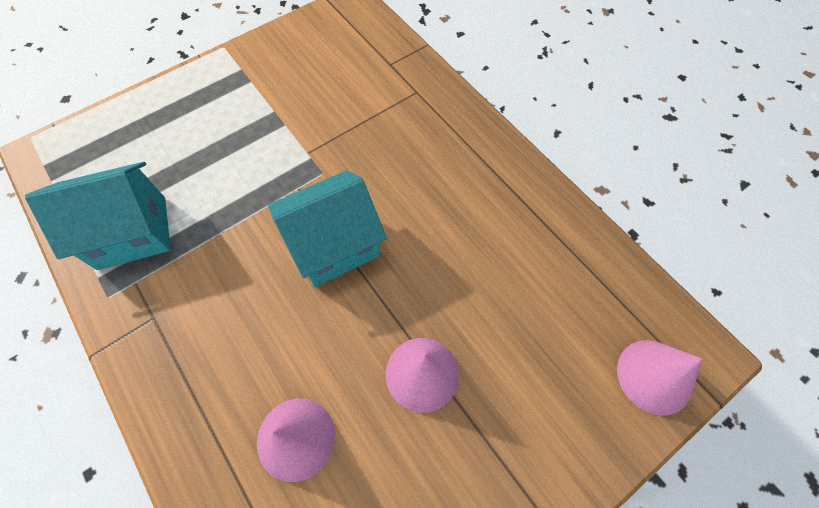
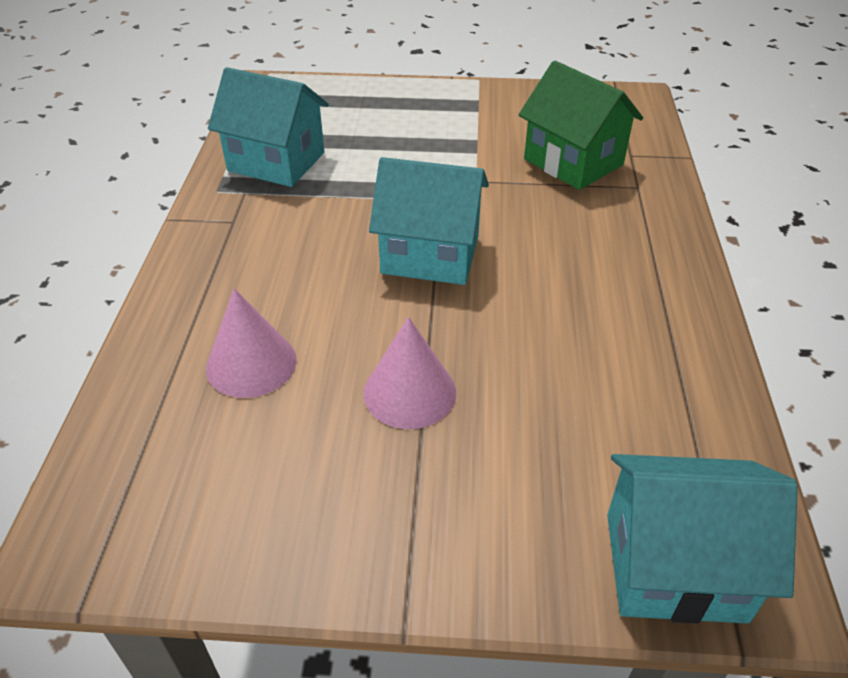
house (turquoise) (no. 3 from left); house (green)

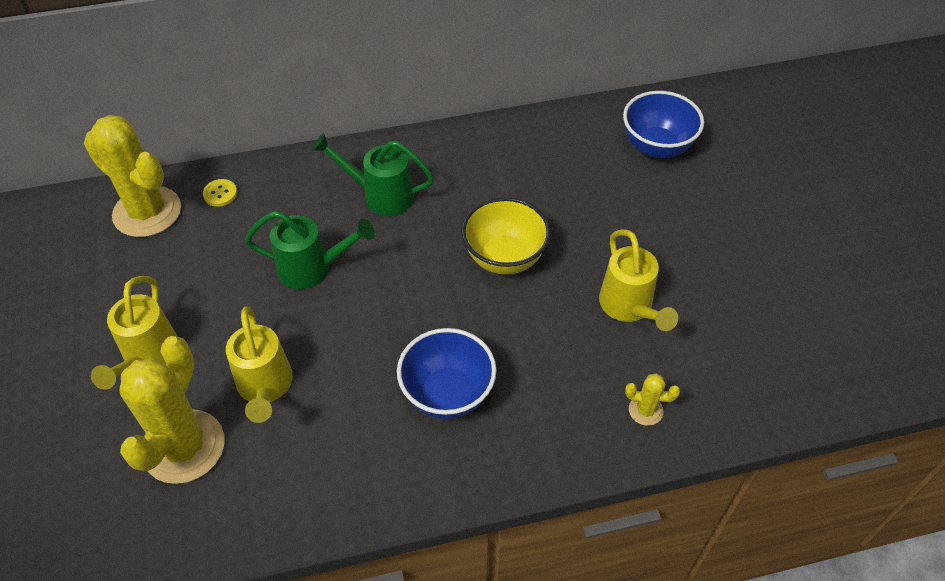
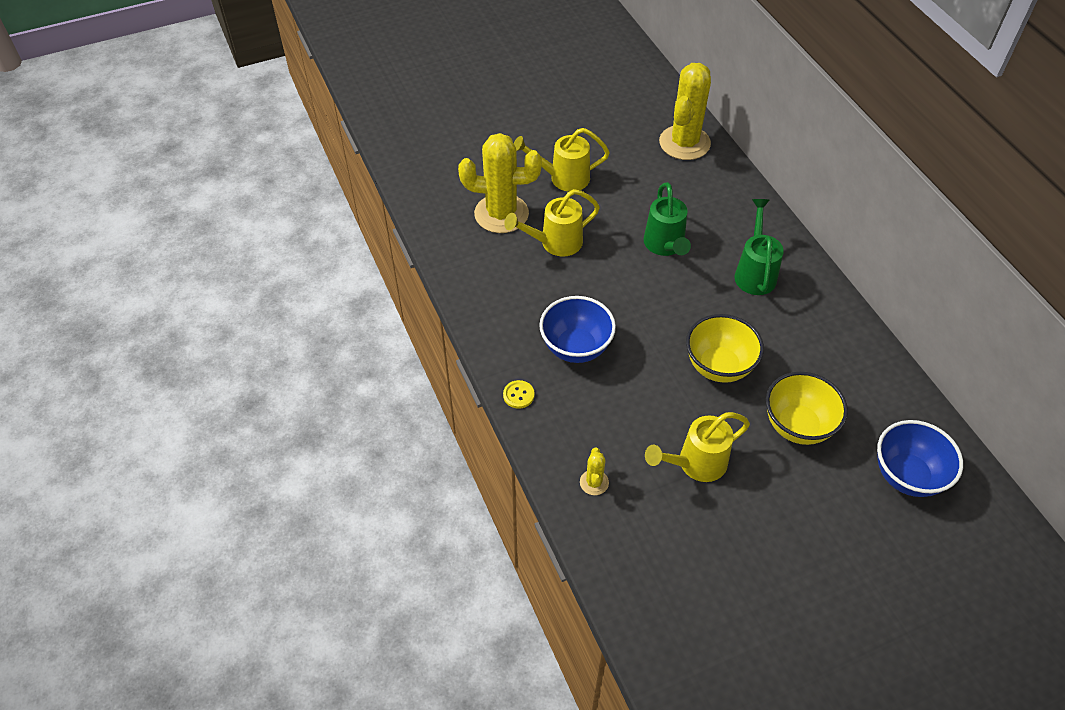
button (yellow); bowl (yellow) (no. 2 from left)

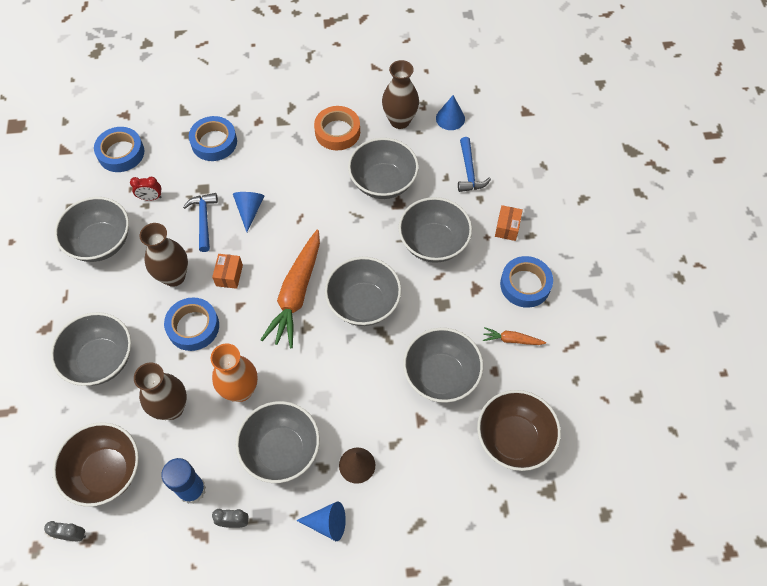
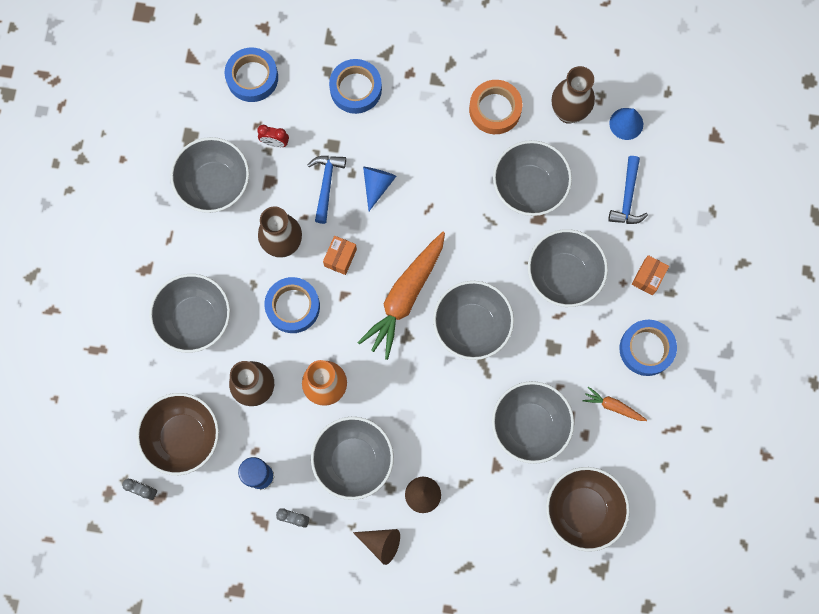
cone (brown) (no. 1 from left)

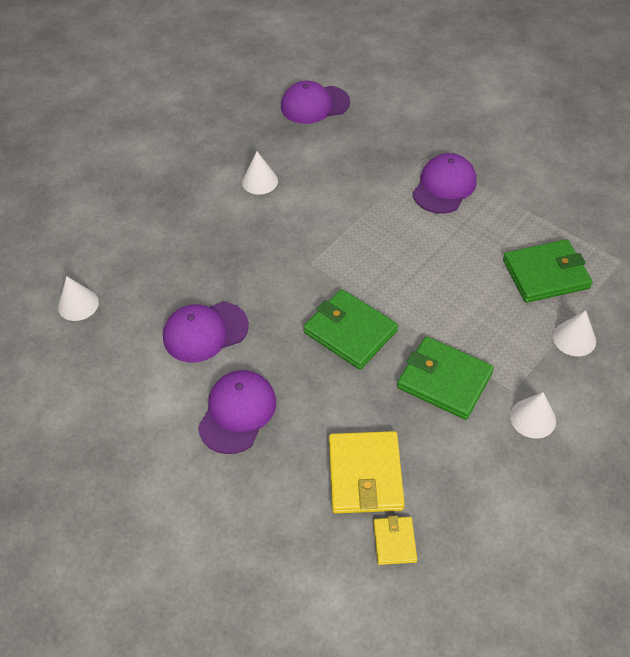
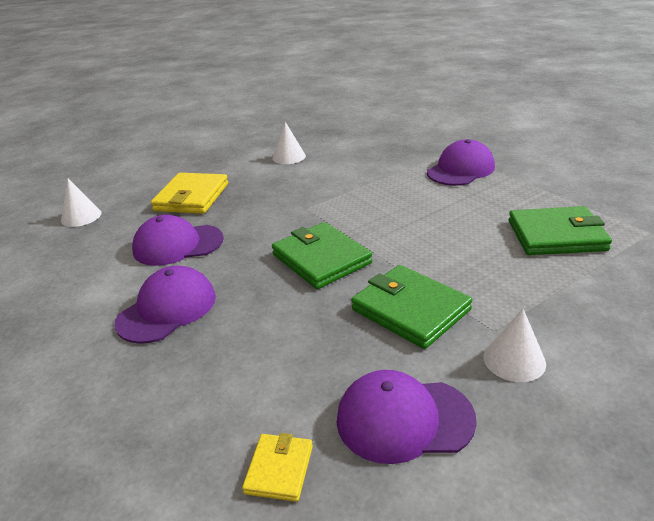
cap (purple) (no. 3 from left); cone (white) (no. 4 from left in the first image); wallet (yellow) (no. 1 from left)

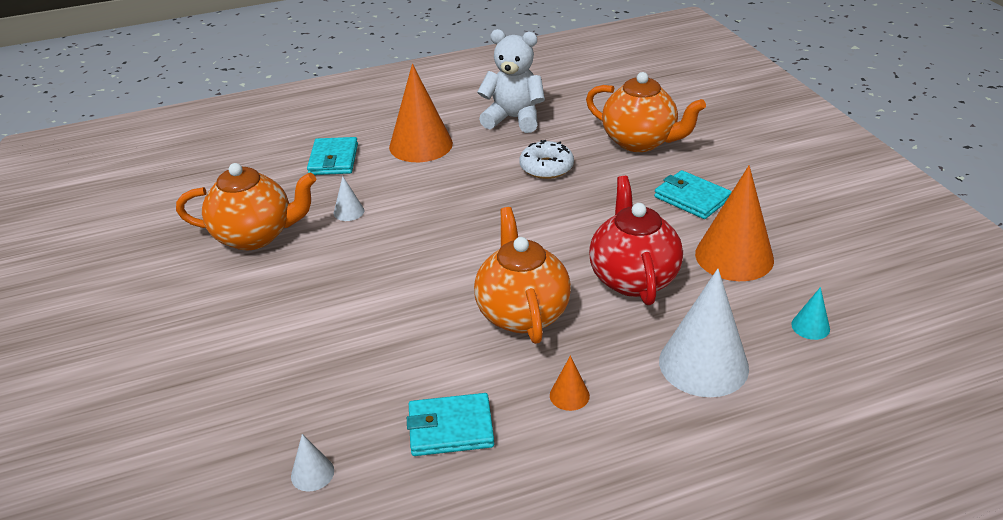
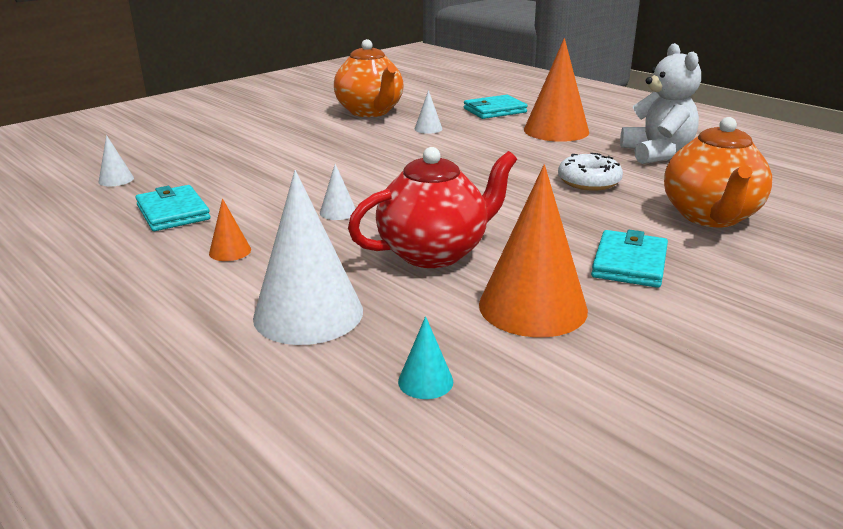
cone (white) (no. 3 from left)

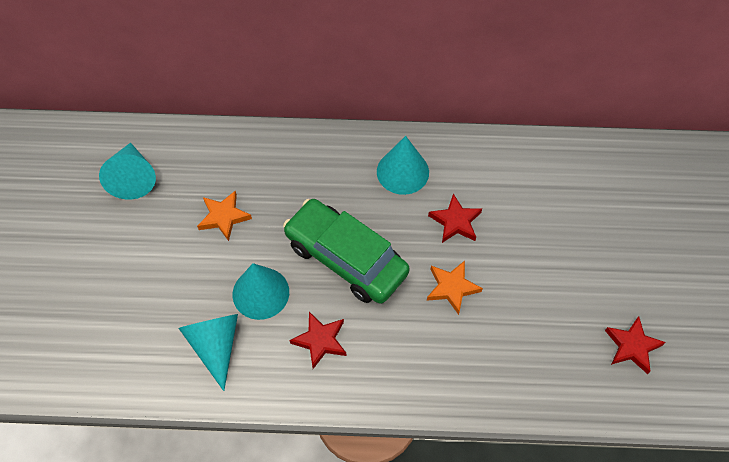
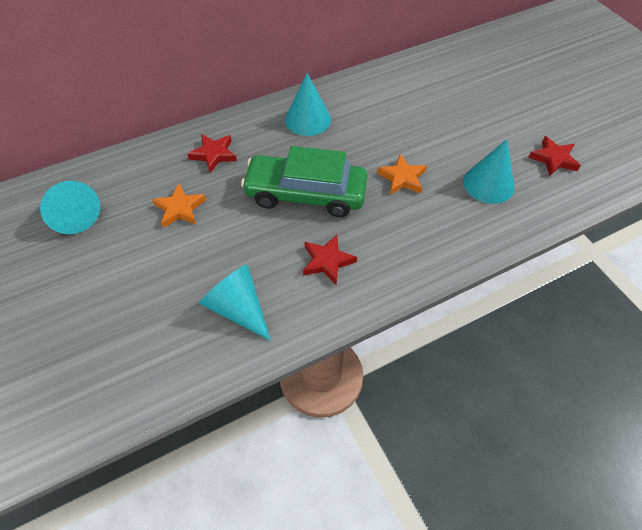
star (red) (no. 1 from left); cone (turquoise) (no. 4 from left)

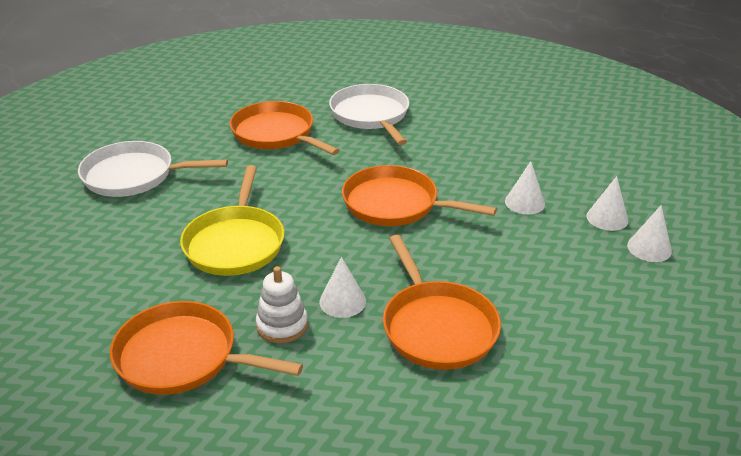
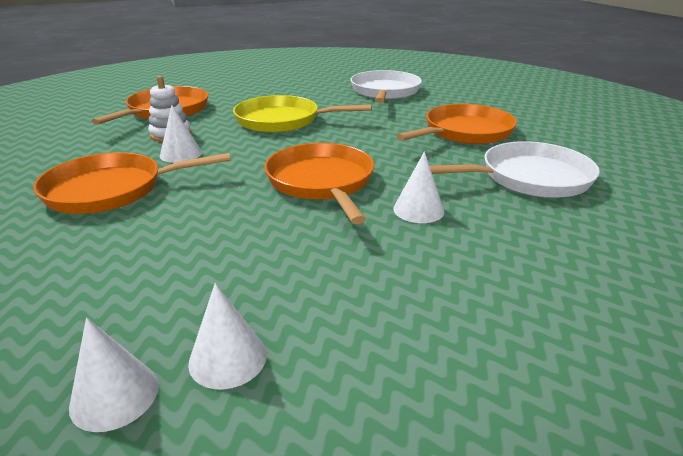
cone (white) (no. 4 from left); pan (orange) (no. 3 from left)

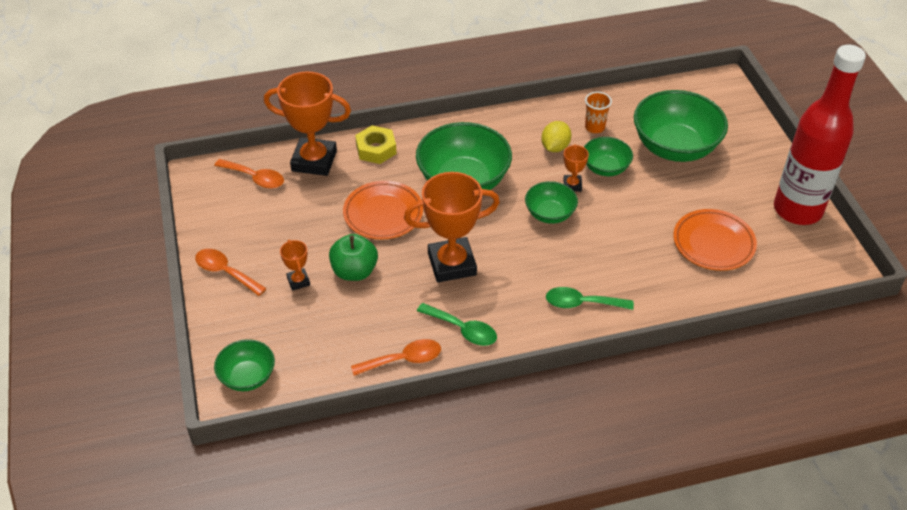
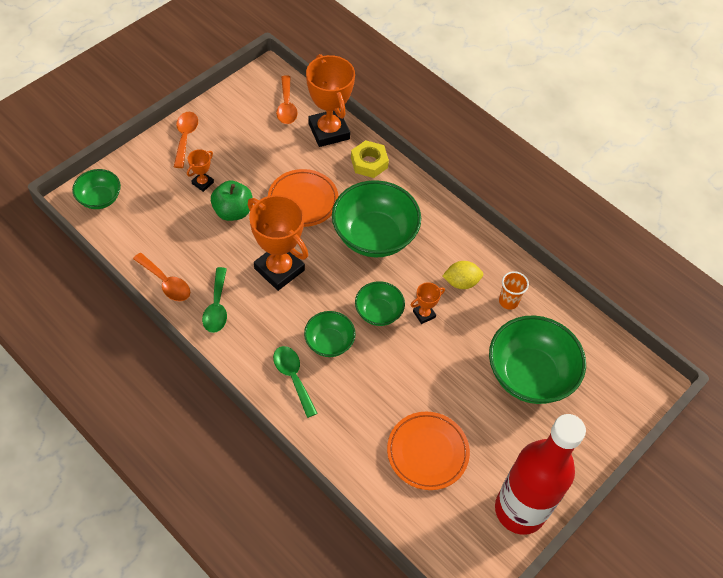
bowl (green) (no. 2 from left)

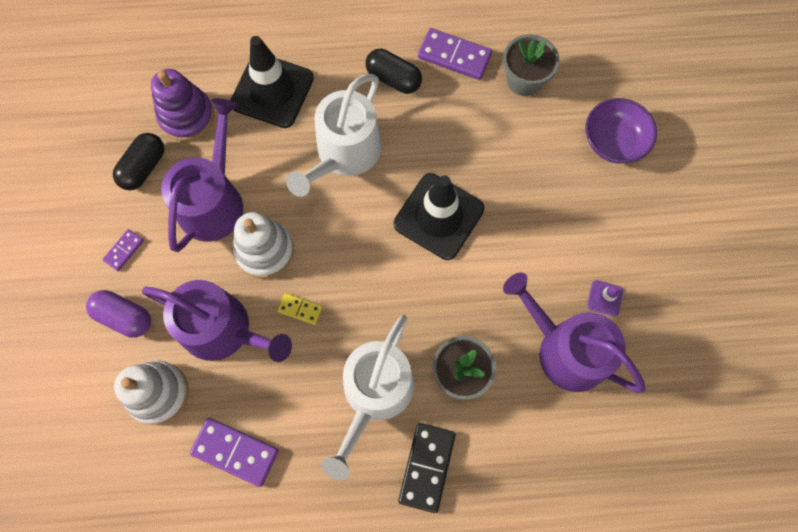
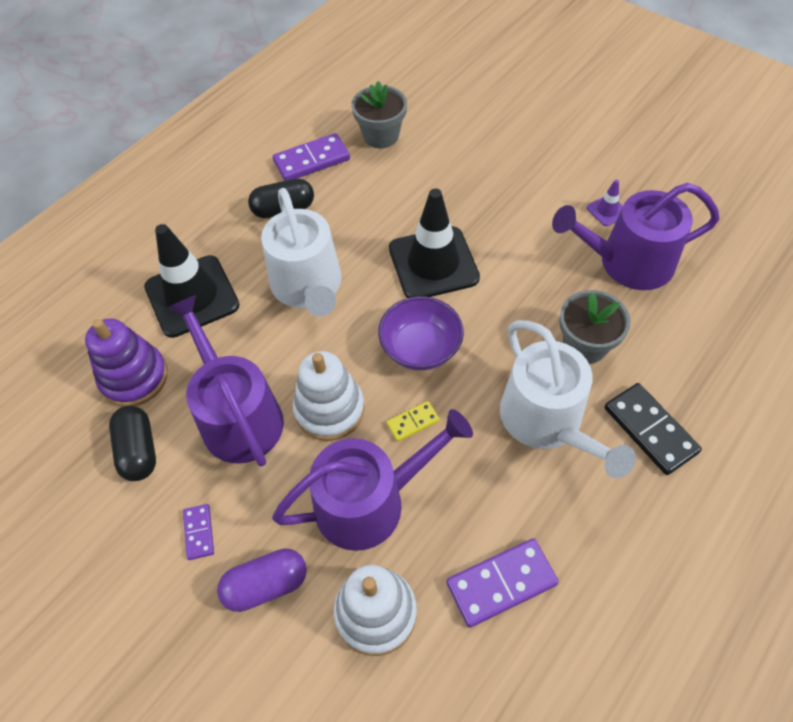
bowl (purple)

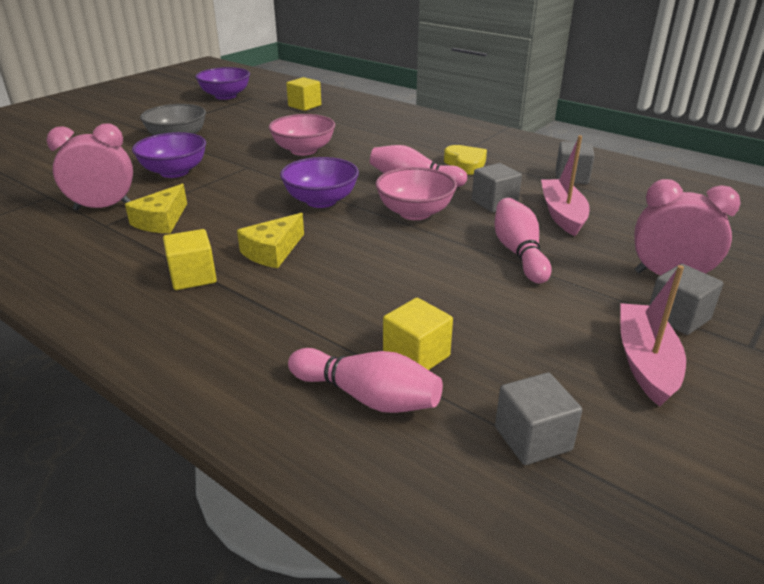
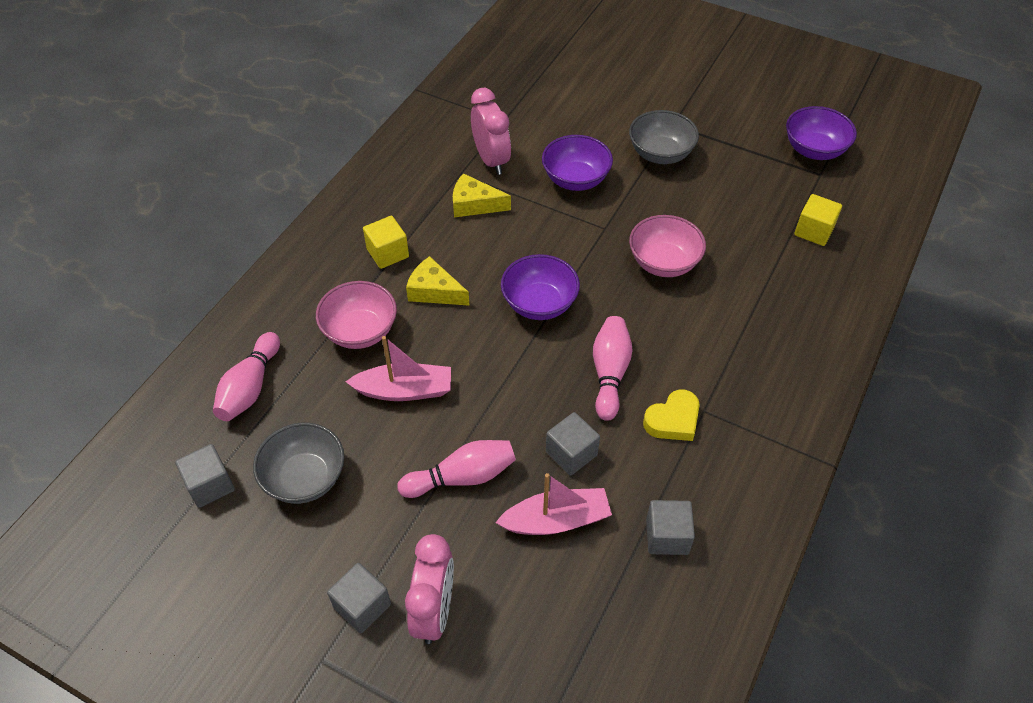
bowl (pink) (no. 1 from left); boat (pink) (no. 1 from left); cube (yellow) (no. 3 from left in the first image); bowl (grey) (no. 1 from left)

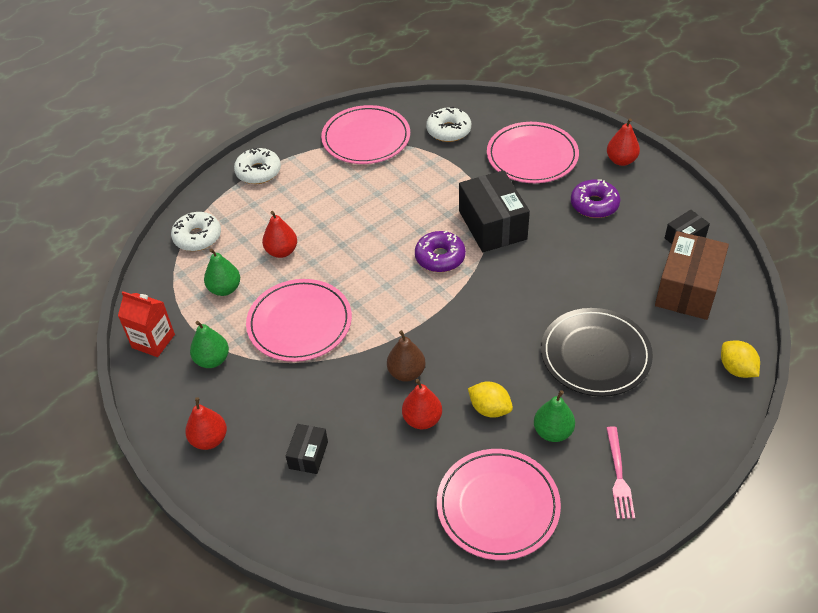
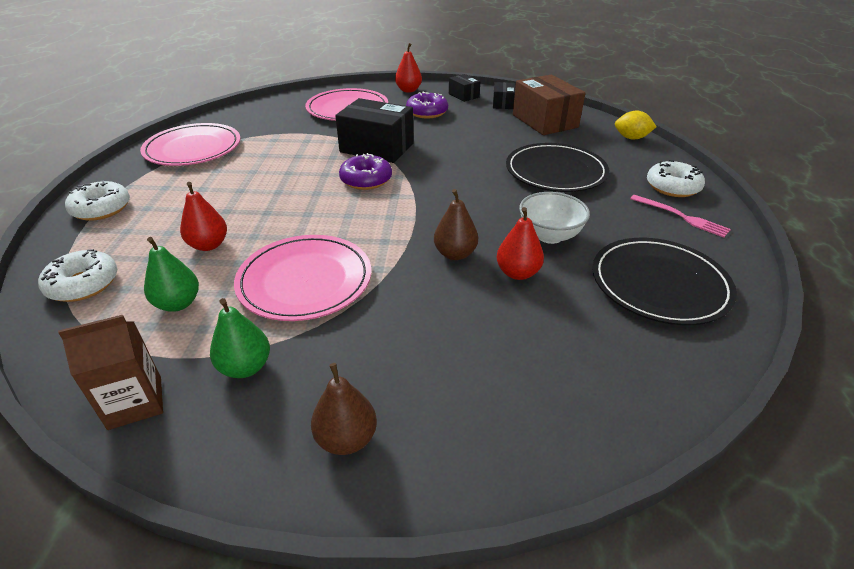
donut (white) (no. 3 from left); carton (brown); bowl (white); pear (green) (no. 3 from left in the first image); pear (brown) (no. 1 from left); box (black) (no. 2 from left); plate (black) (no. 2 from left)

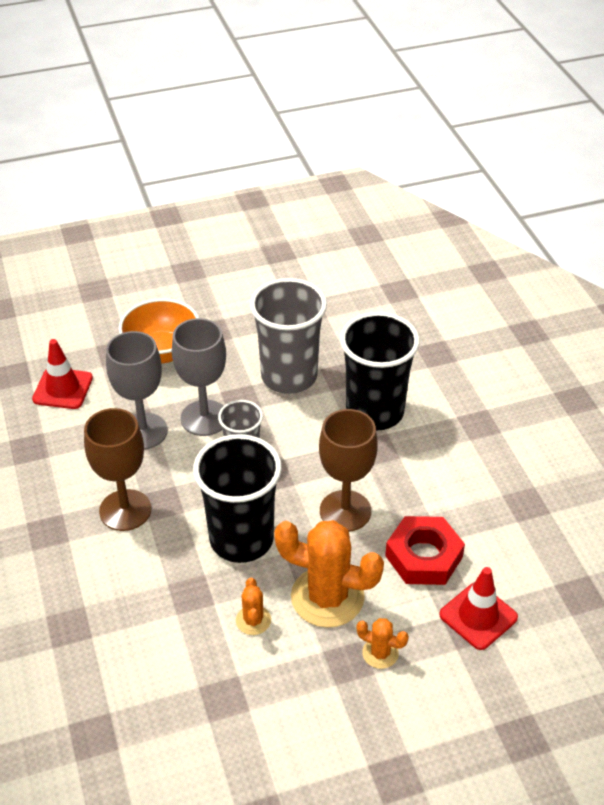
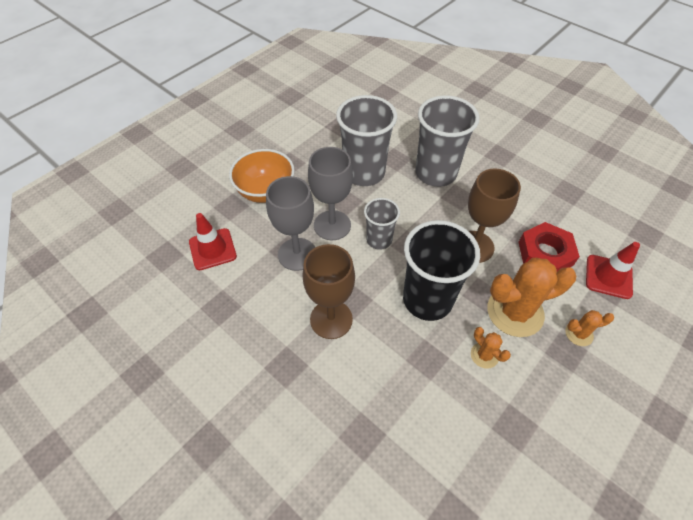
cup (grey) (no. 3 from left)

